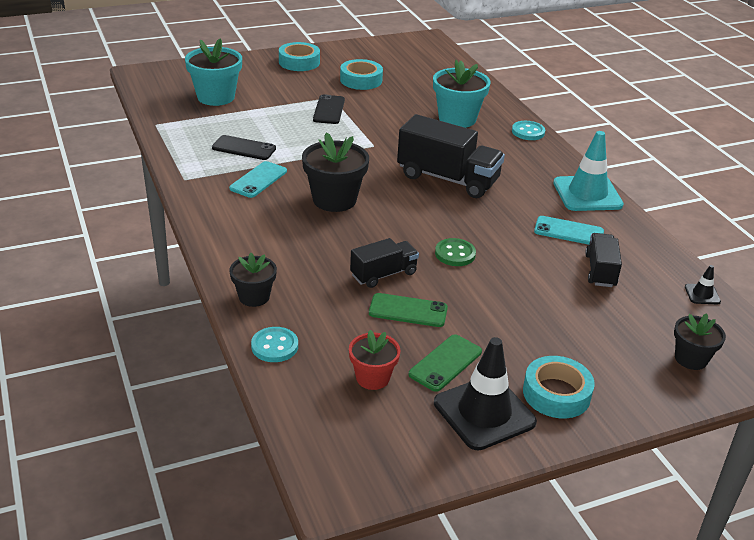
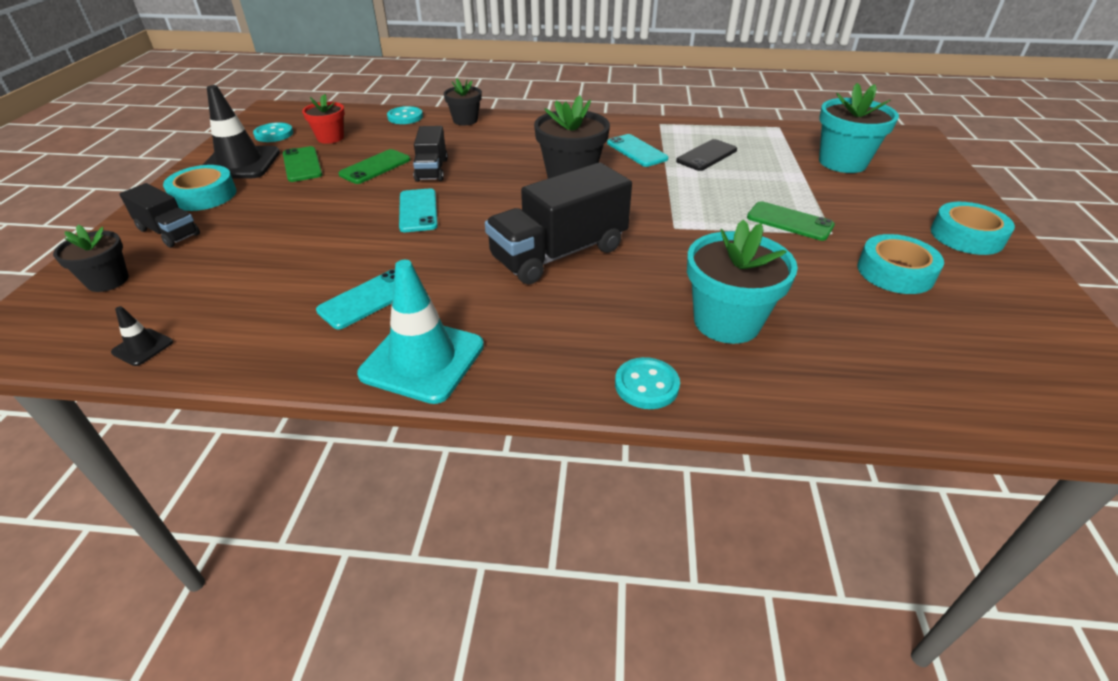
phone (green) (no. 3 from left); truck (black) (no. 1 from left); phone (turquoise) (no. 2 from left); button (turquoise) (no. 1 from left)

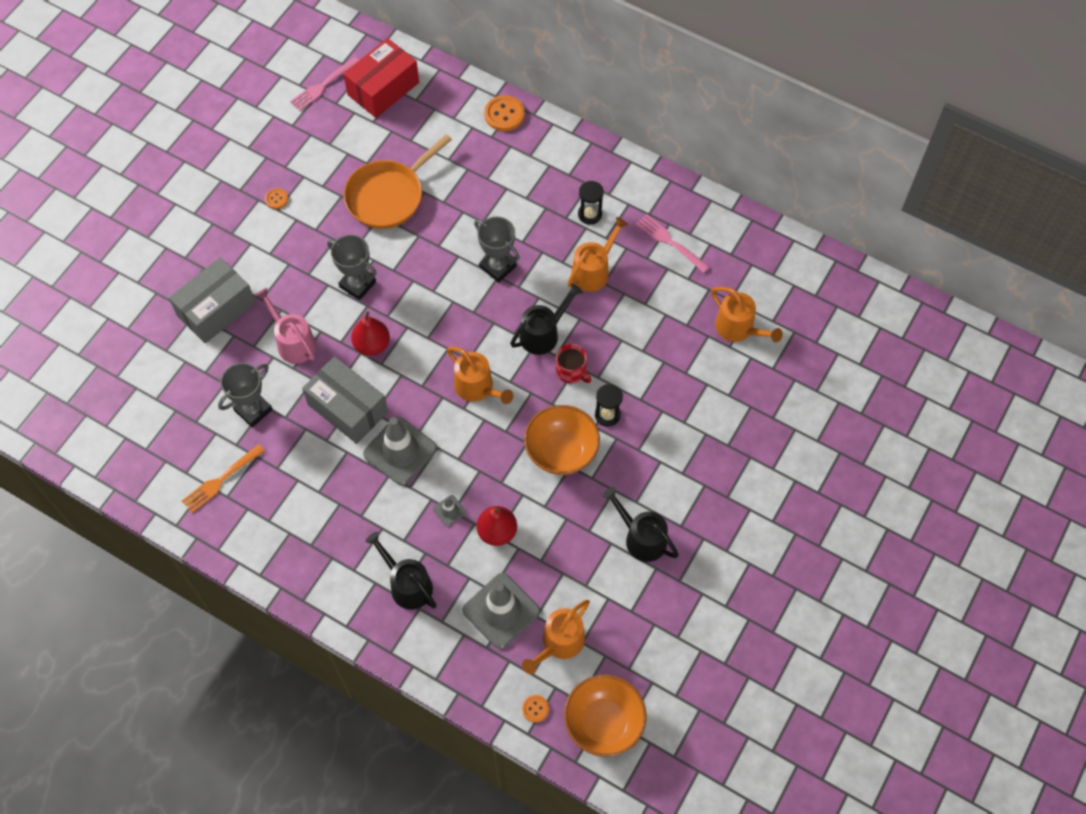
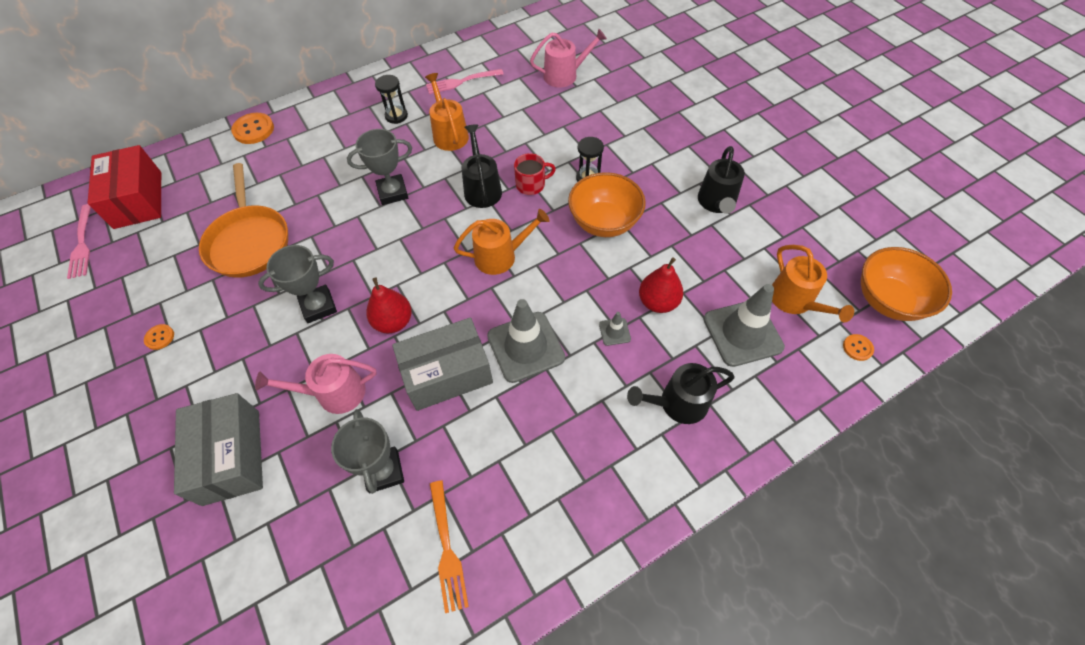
watering can (pink) (no. 2 from left); watering can (black) (no. 3 from left)

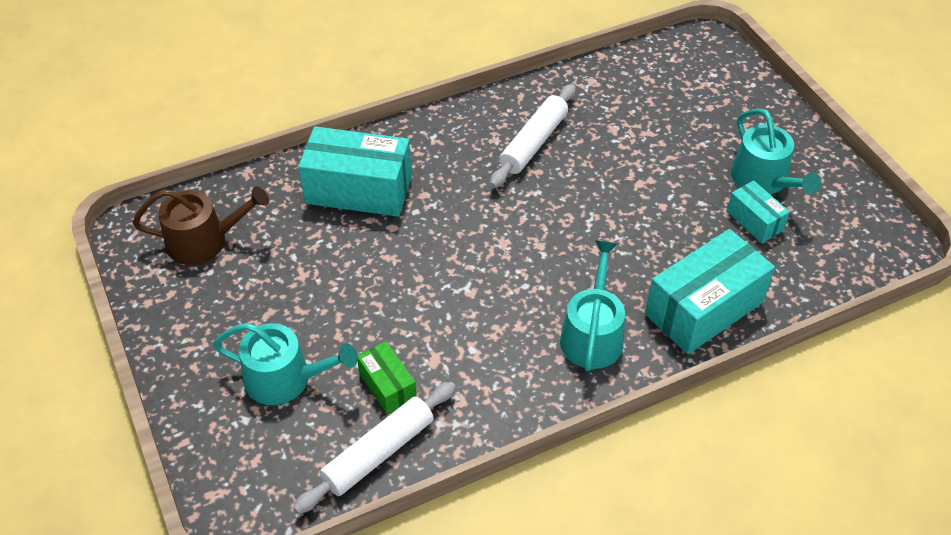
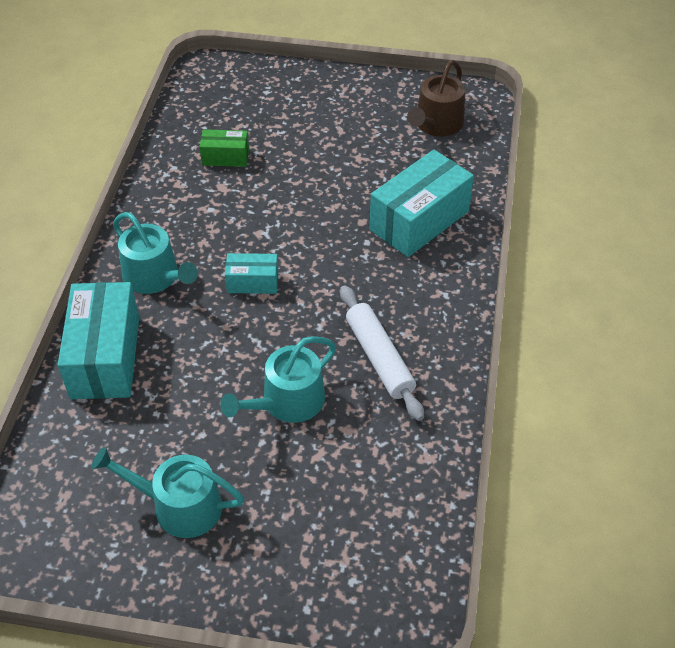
box (turquoise) (no. 2 from left); watering can (turquoise) (no. 3 from left); rolling pin (white) (no. 1 from left in the first image)

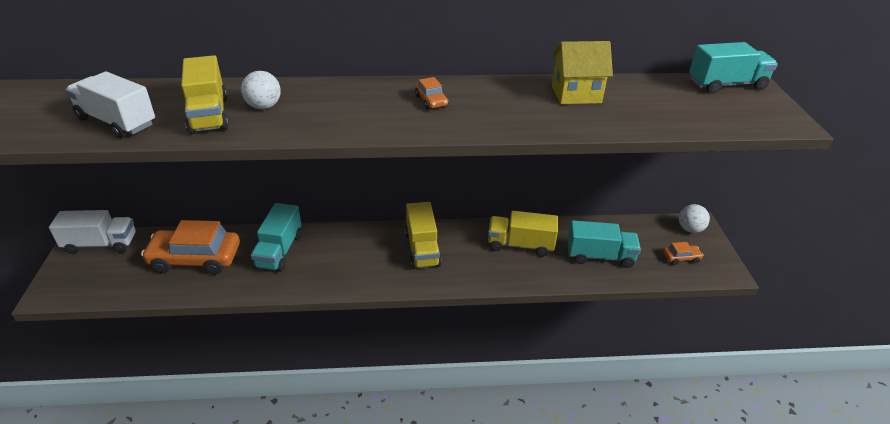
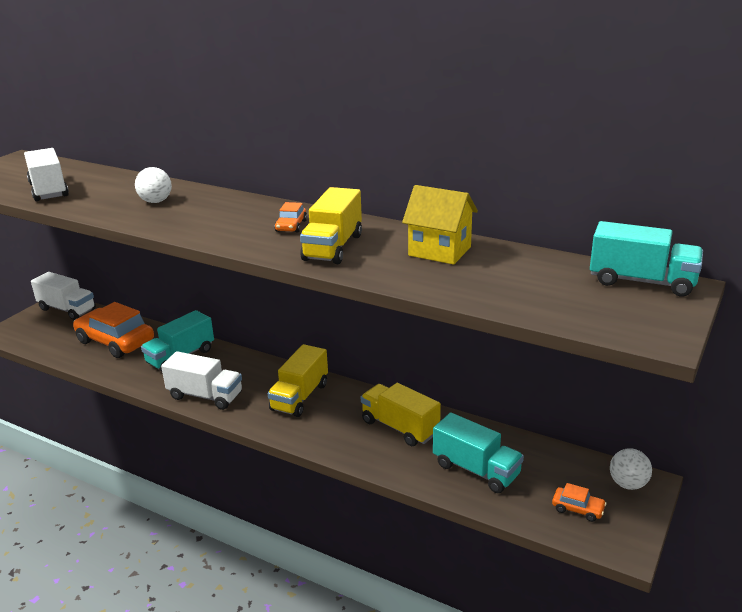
truck (yellow) (no. 2 from left); truck (white) (no. 3 from left)

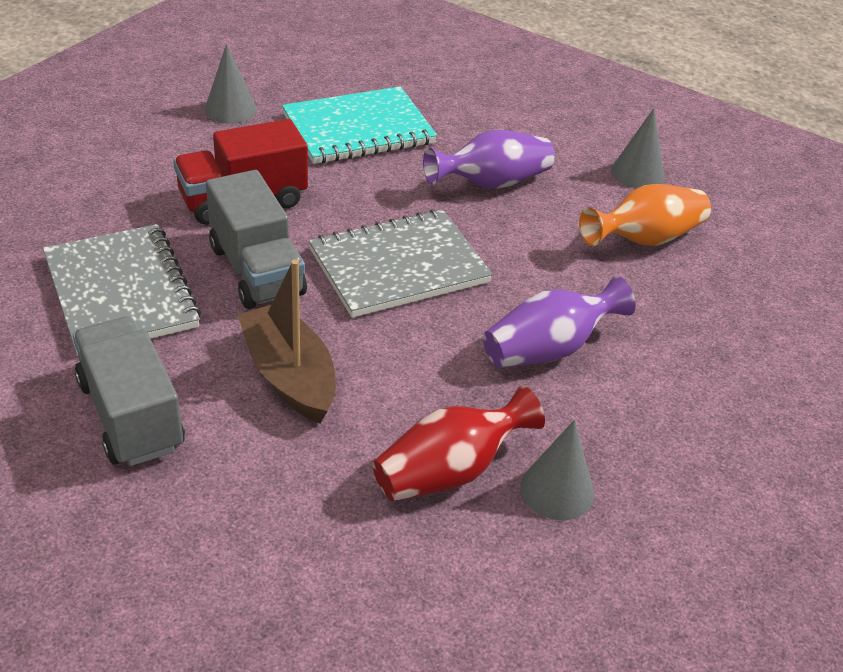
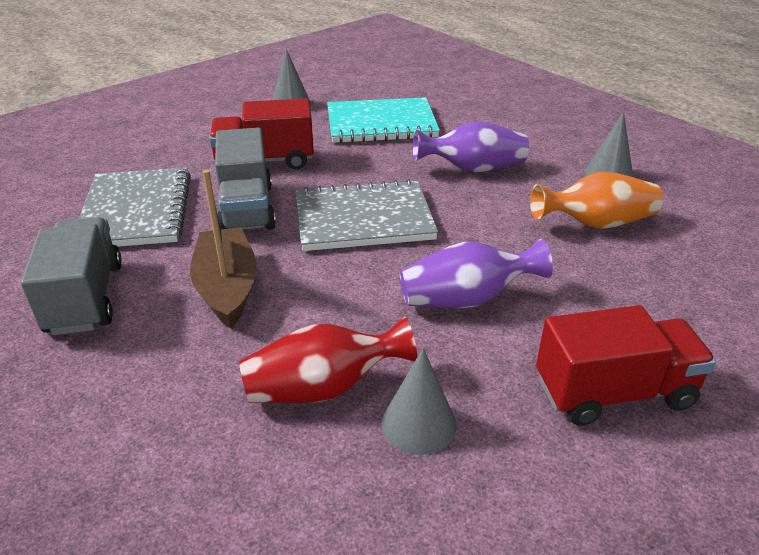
truck (red) (no. 2 from left)

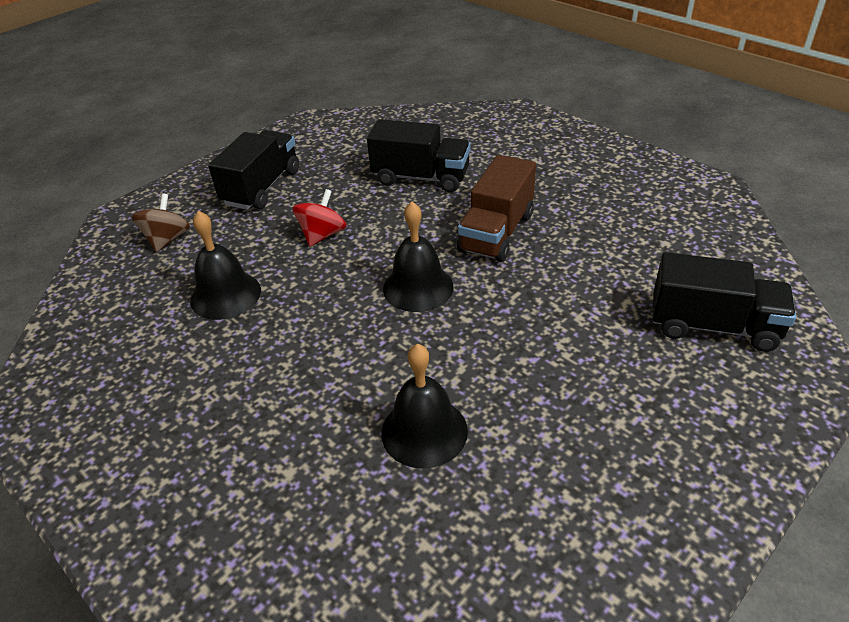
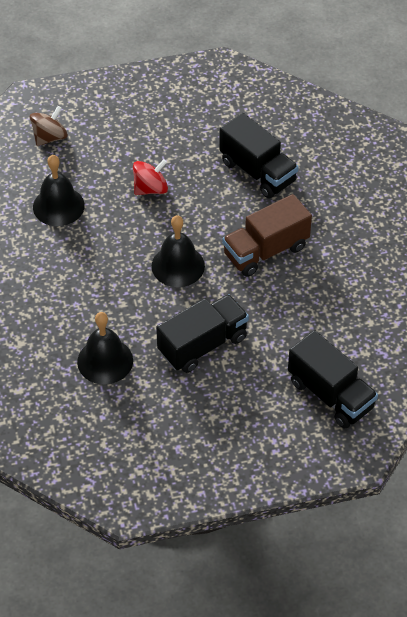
truck (black) (no. 1 from left)

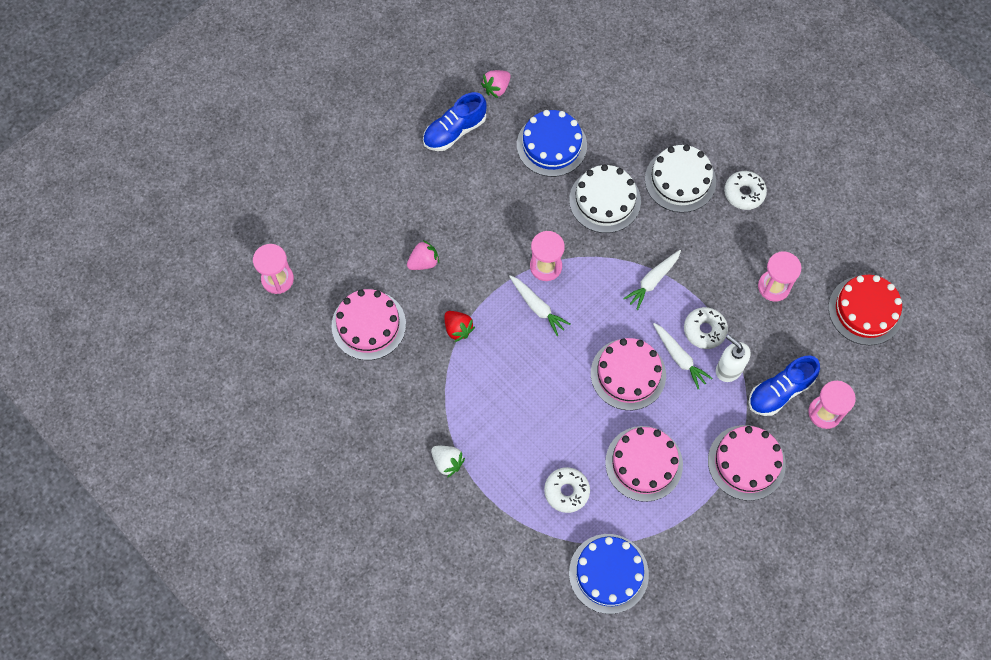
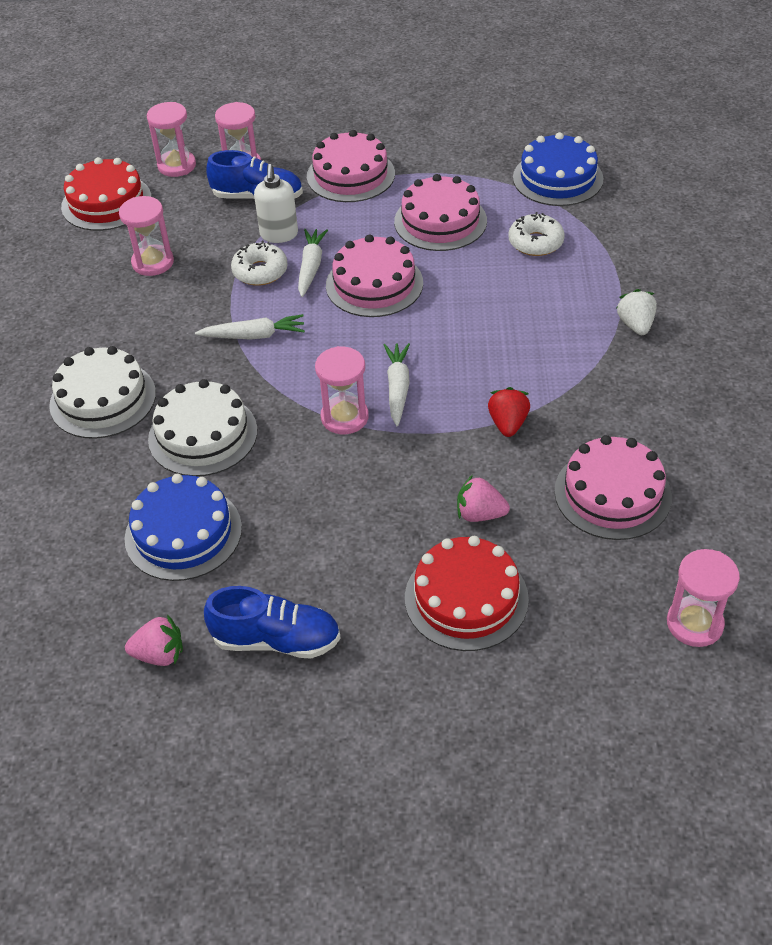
donut (white) (no. 3 from left in the first image); hourglass (pink) (no. 2 from left); cake (red) (no. 2 from left)

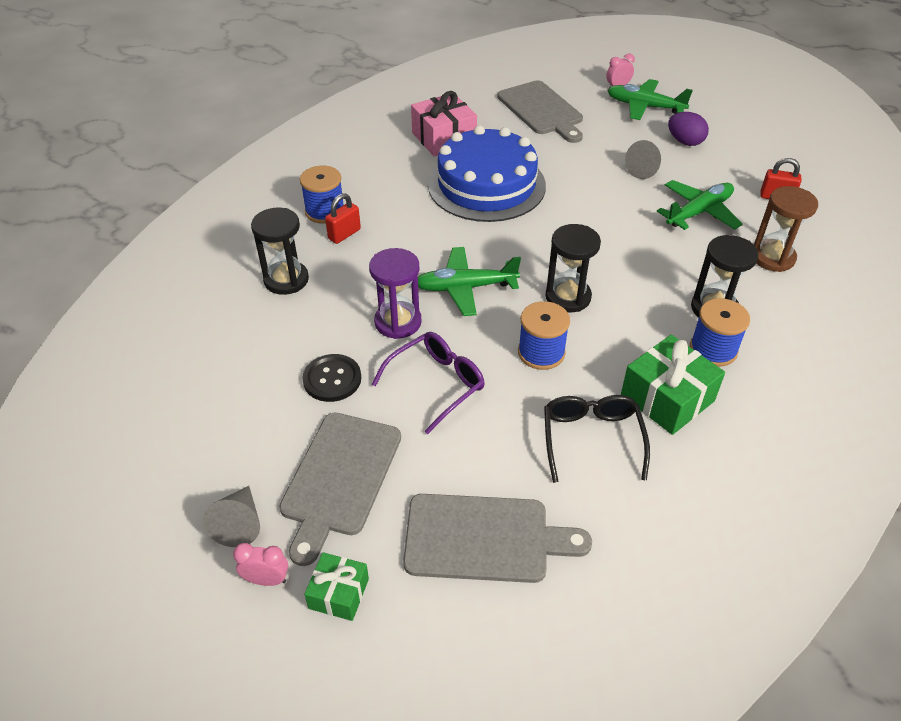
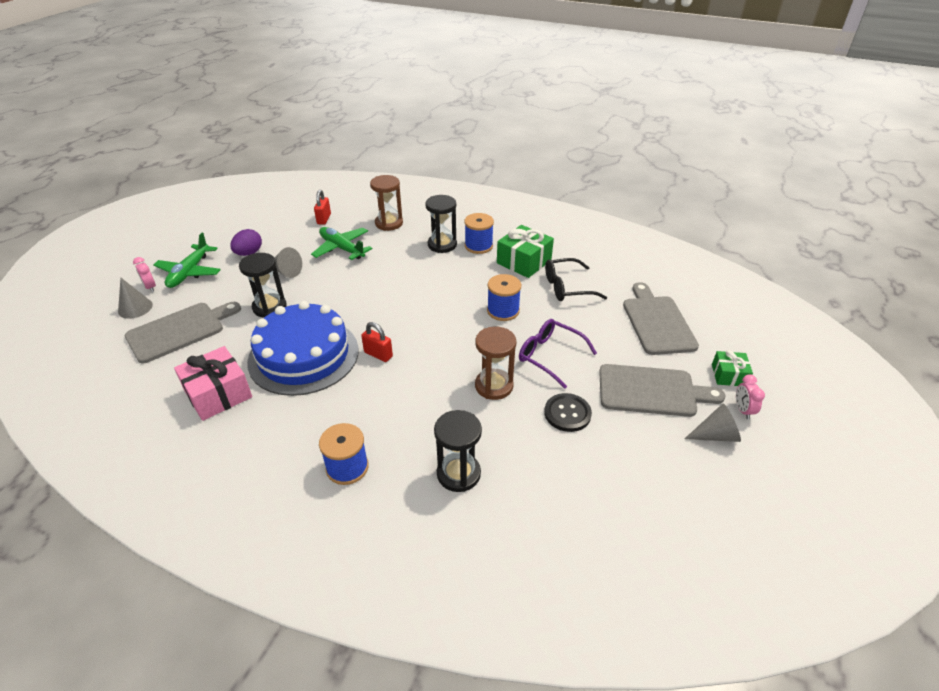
padlock (red) (no. 2 from left); hourglass (black) (no. 1 from left); plane (green) (no. 1 from left in the first image); hourglass (brown) (no. 2 from left); cone (grey) (no. 1 from left)

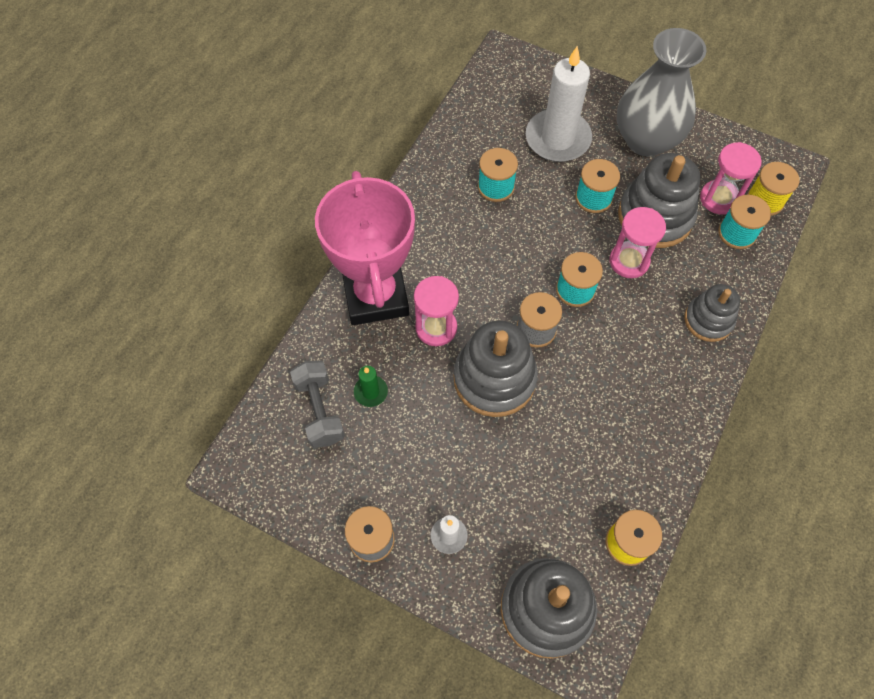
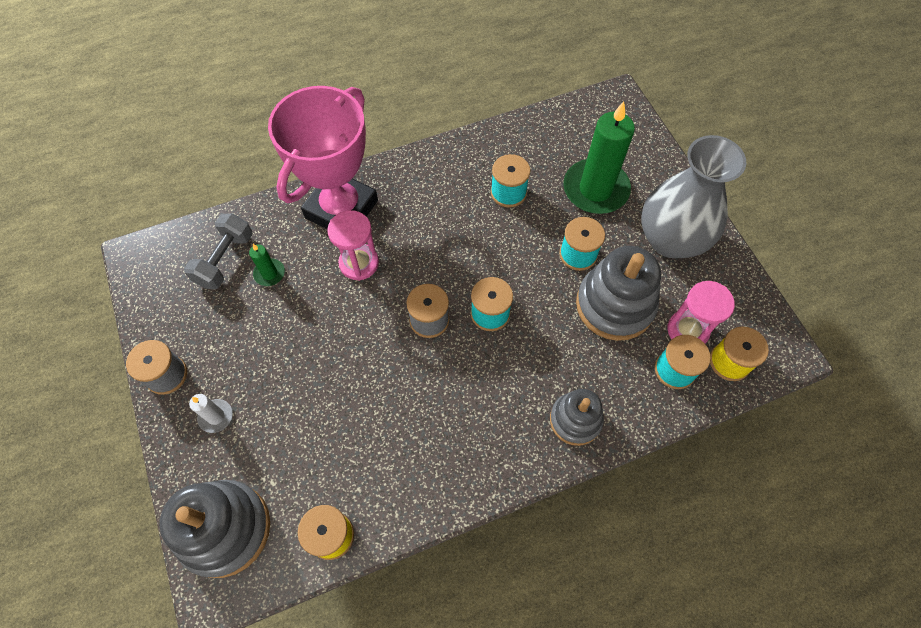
candle (green) (no. 2 from left); hourglass (pink) (no. 2 from left in the first image); stacking toy (grey) (no. 1 from left in the first image)

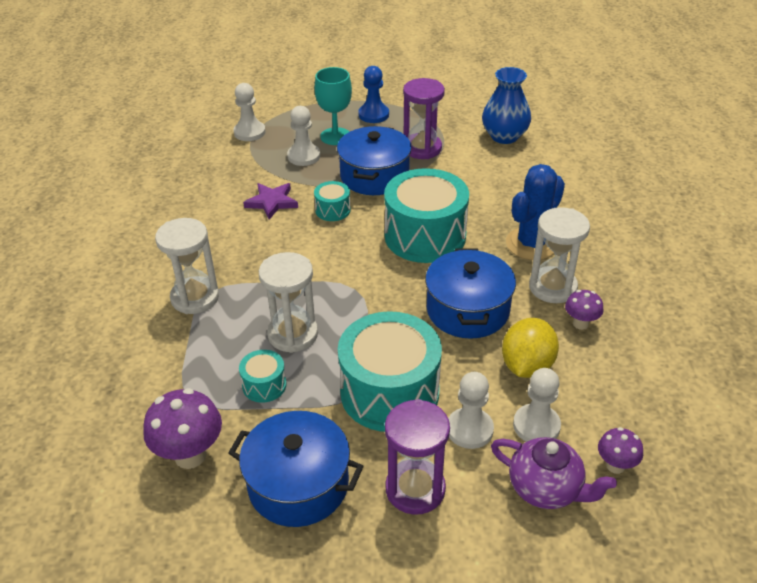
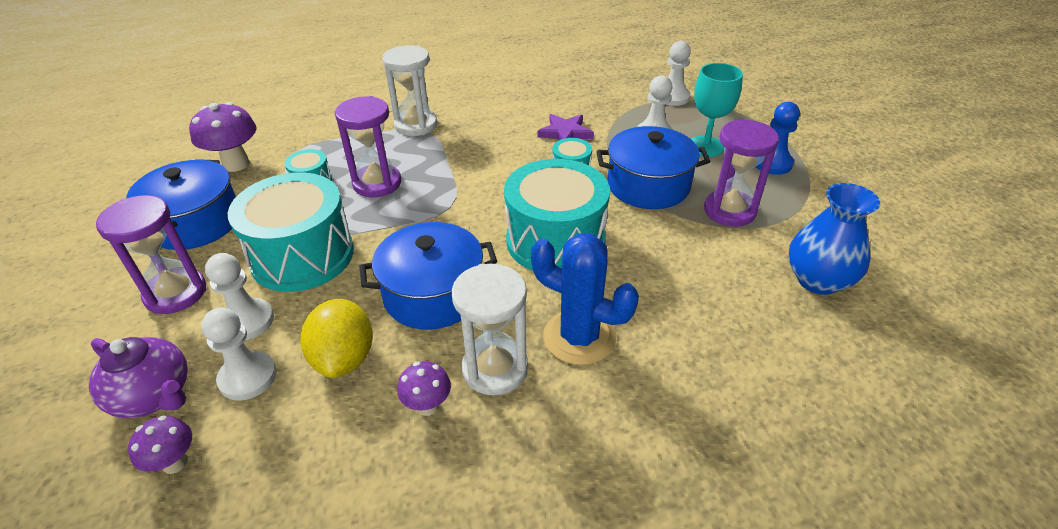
hourglass (purple) (no. 2 from left); lemon (yellow); teapot (purple)

